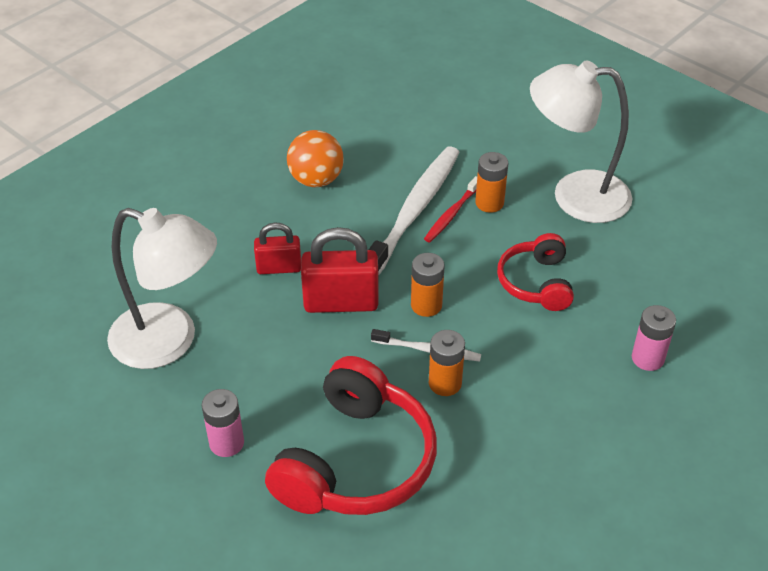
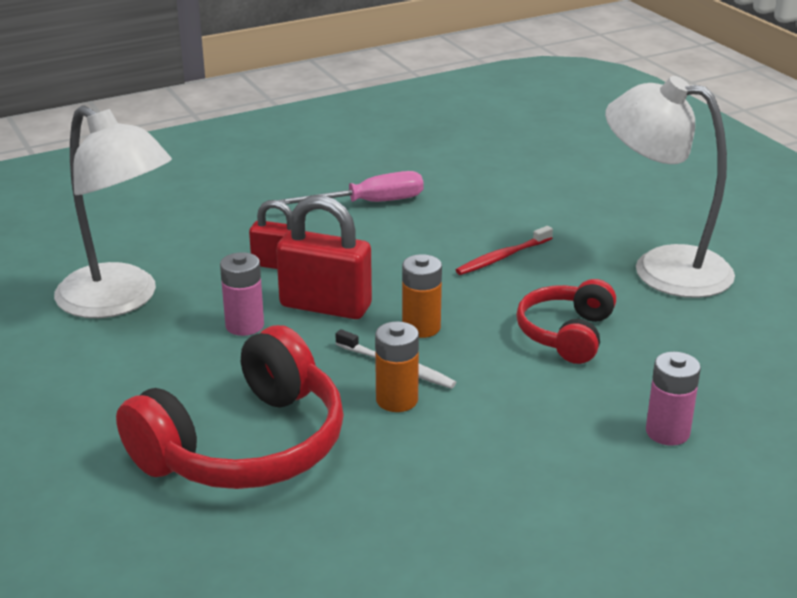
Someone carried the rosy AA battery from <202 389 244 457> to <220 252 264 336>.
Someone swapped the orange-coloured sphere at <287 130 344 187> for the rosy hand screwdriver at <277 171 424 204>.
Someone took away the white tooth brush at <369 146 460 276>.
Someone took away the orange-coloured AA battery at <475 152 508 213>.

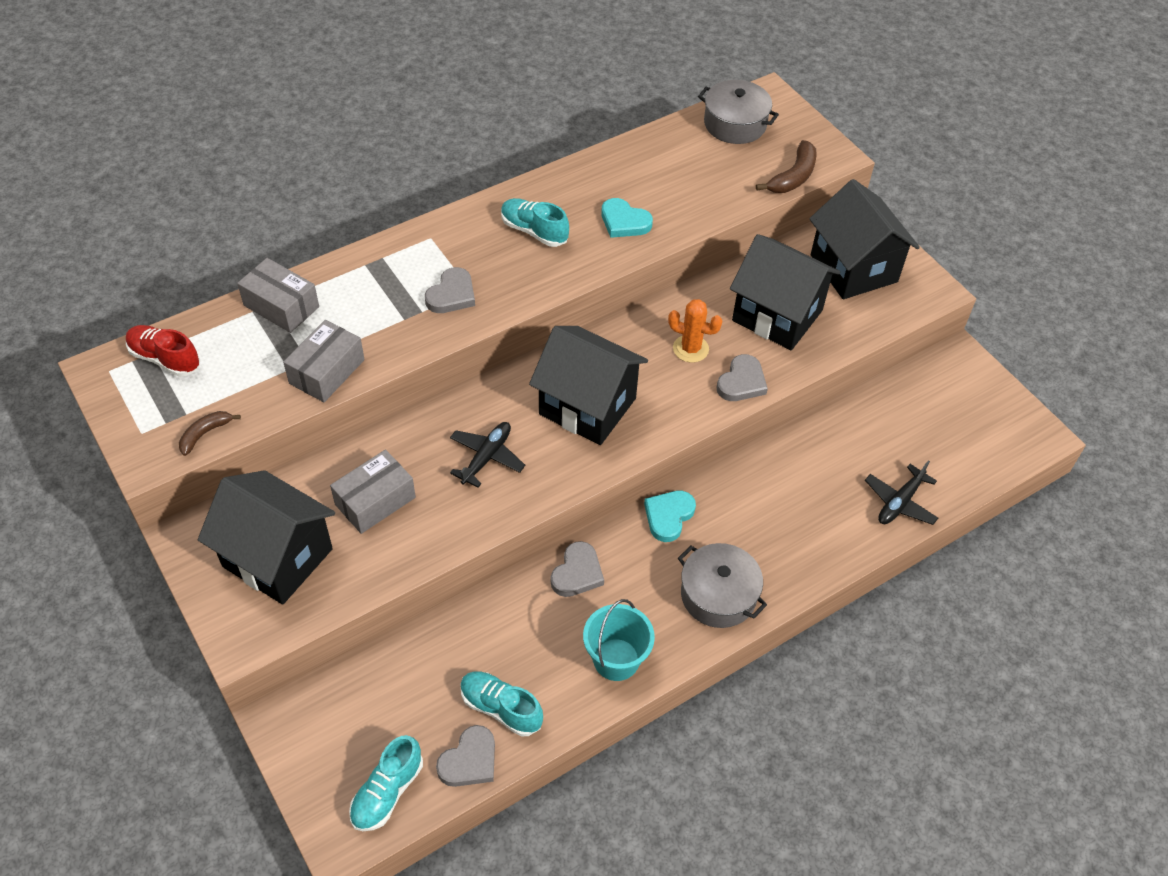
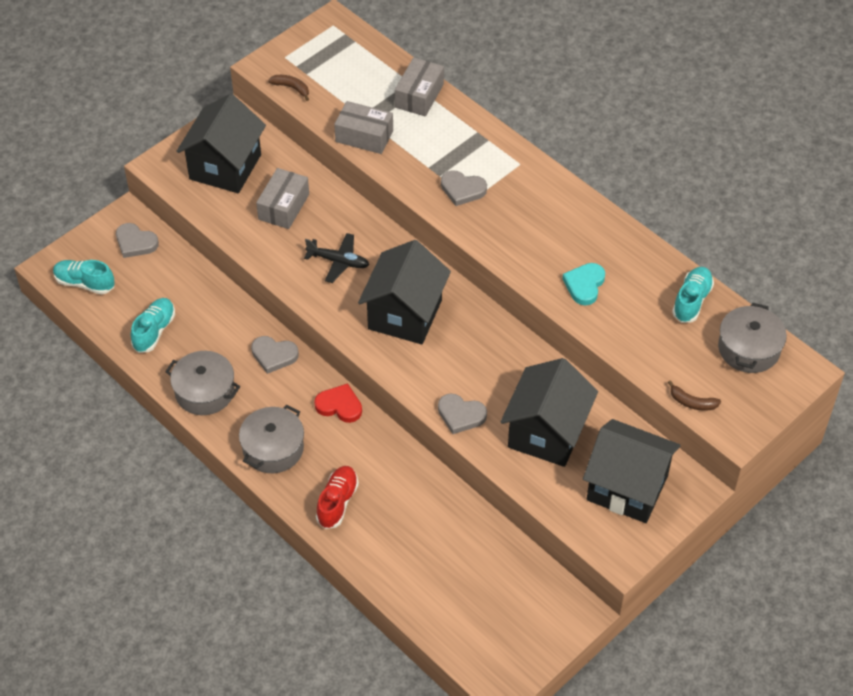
Someone carried the gray love heart from <436 725 495 787> to <116 223 159 258>.
Someone swapped the teal pail at <583 599 655 681> for the gray stockpot at <165 351 240 415>.
Someone rotated the gray parcel at <330 450 416 534> by 75 degrees clockwise.
Someone repainted the teal love heart at <644 490 696 542>, which became the scarlet love heart at <314 383 362 423>.
Someone carried the scarlet shoe from <126 325 200 377> to <316 466 359 529>.
Someone rotated the jet-black house at <809 179 920 299> by 60 degrees clockwise.
Someone scaled the russet banana at <756 140 817 193> by 0.65.
Someone carried the teal shoe from <501 198 569 247> to <672 267 714 323>.
Someone took away the orange-coloured saguaro cactus at <668 299 722 363>.
Someone took away the jet-black toy plane at <865 460 938 525>.

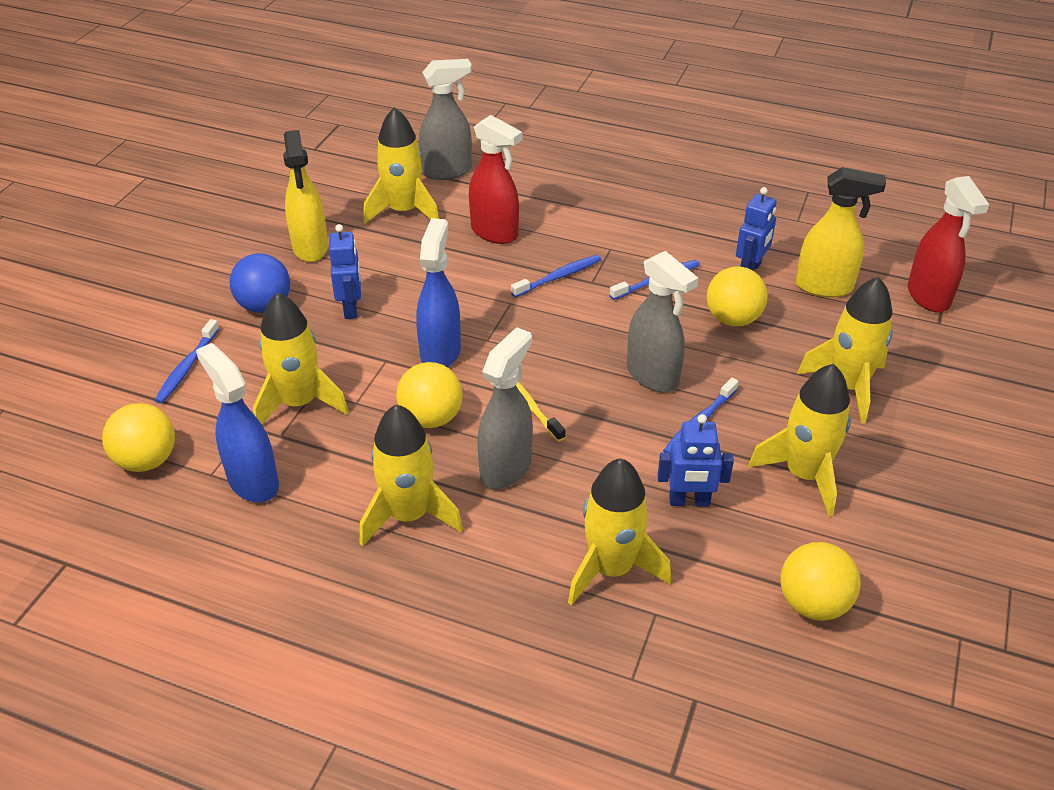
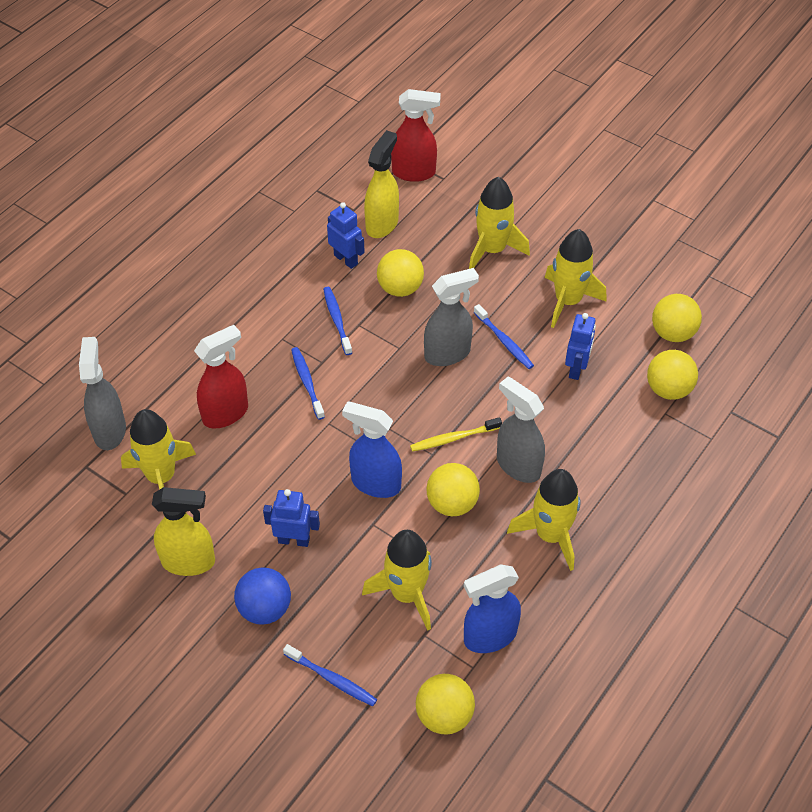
Someone put down the golden sphere at <647 350 698 400>.
Someone took away the golden rocket at <568 458 671 606>.

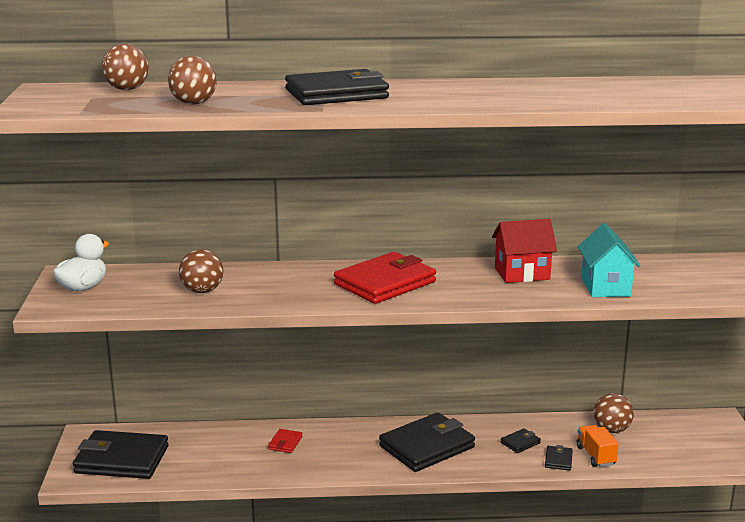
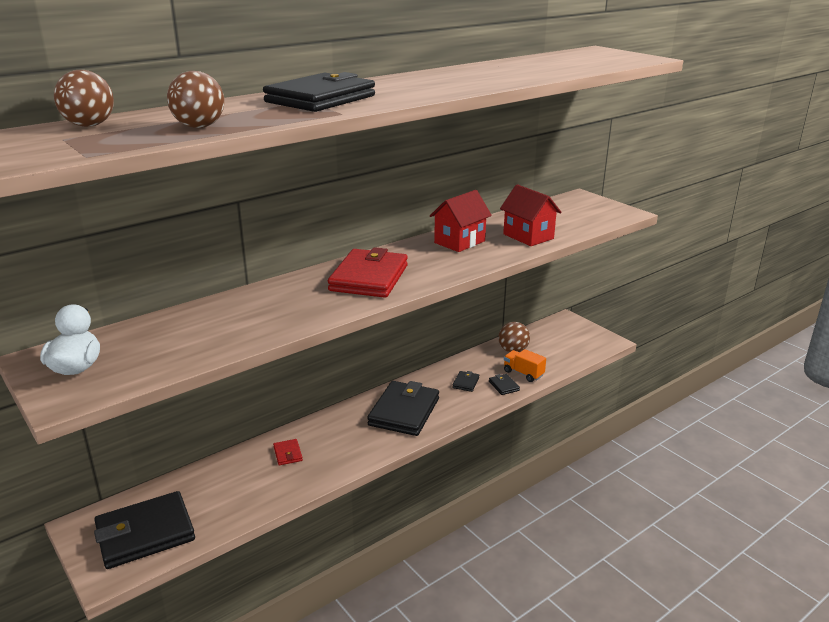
Someone repainted the teal house at <578 223 641 297>, which became the scarlet house at <500 184 562 246>.
Someone took away the russet sphere at <179 249 224 293>.

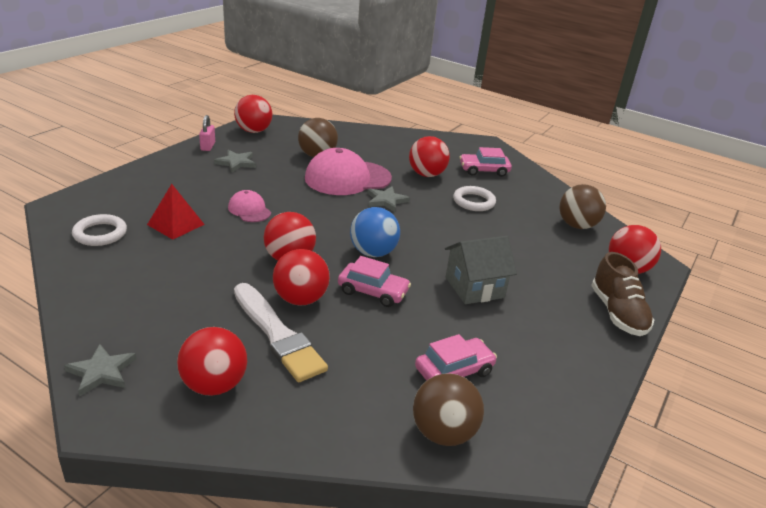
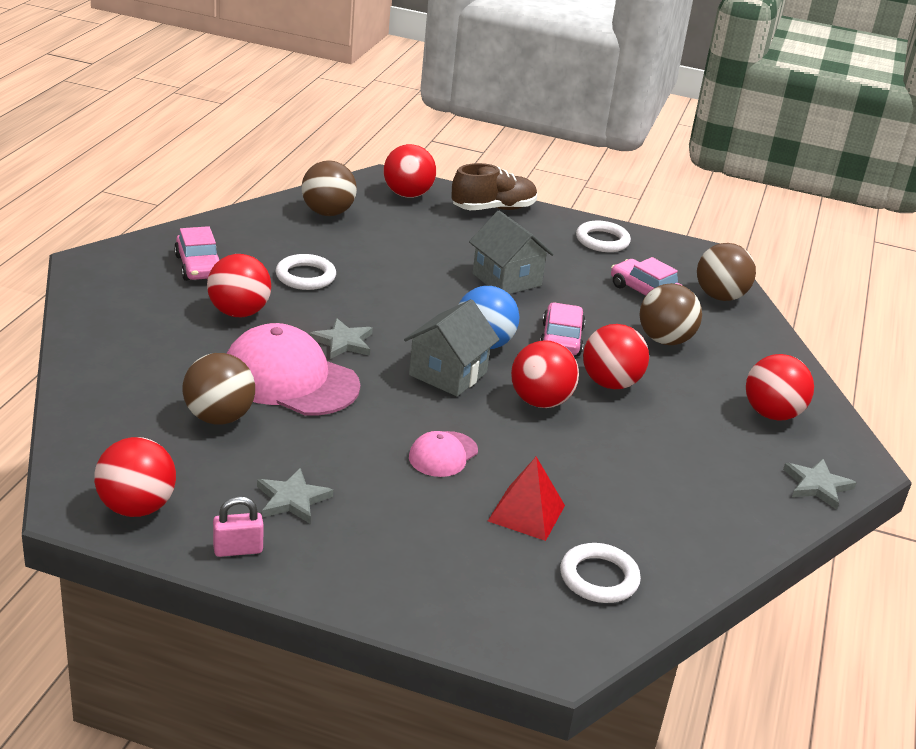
Someone rotated the rosy peaked cap at <305 148 392 195> by 150 degrees clockwise.
Someone put down the gray house at <404 299 500 396>.
Someone put down the white hoop at <576 221 631 252>.
Someone put down the russet sphere at <640 283 702 345>.
Someone took away the white paint brush at <234 283 328 382>.

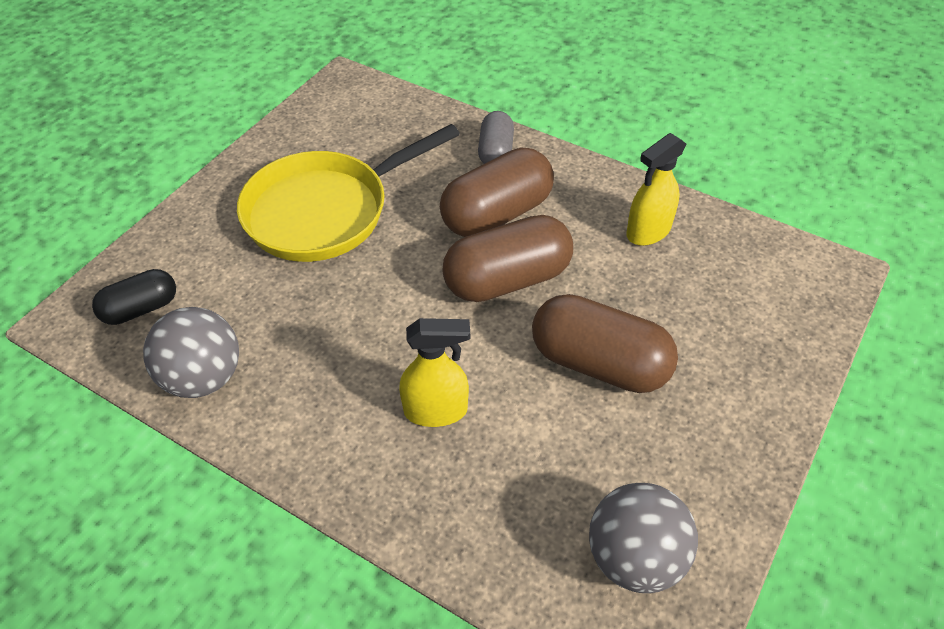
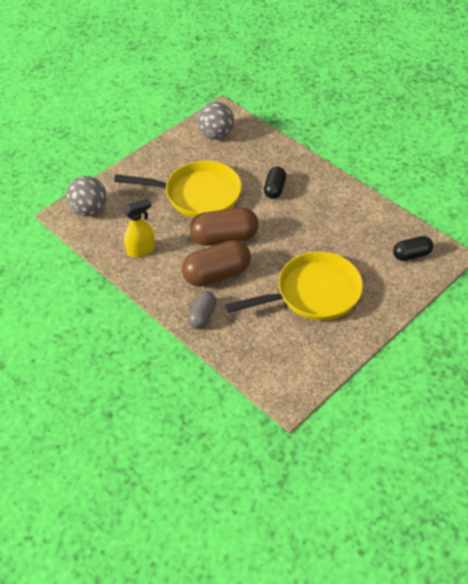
Someone carried the gray sphere from <143 307 239 398> to <66 176 107 216>.
Someone swapped the russet pill shape at <532 294 678 393> for the golden frying pan at <114 161 242 218>.
Someone swapped the golden spray bottle at <399 318 470 427> for the jet-black pill shape at <264 167 286 199>.

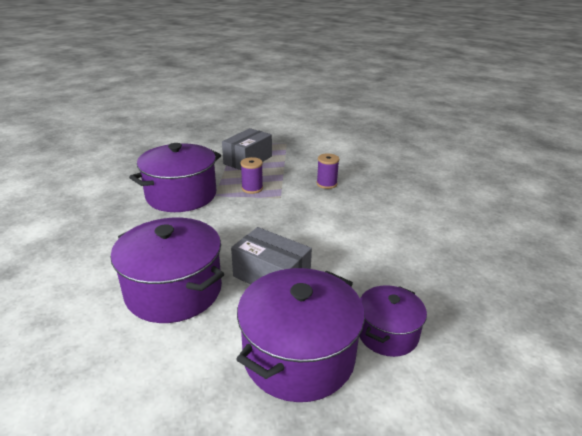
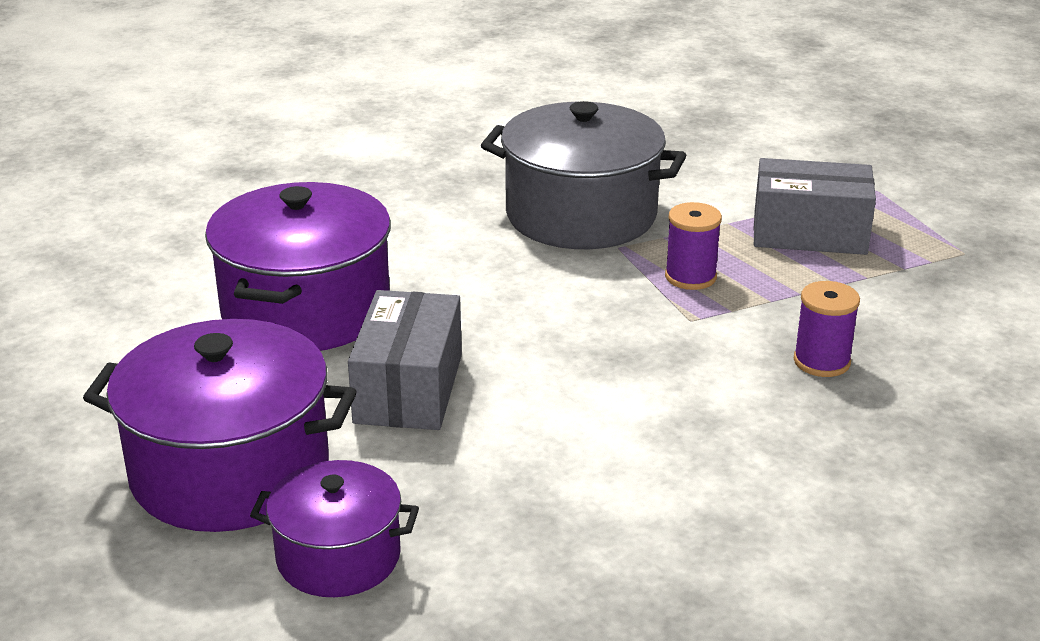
Someone repainted the royal purple stockpot at <129 143 221 212>, which became the gray stockpot at <481 101 686 249>.

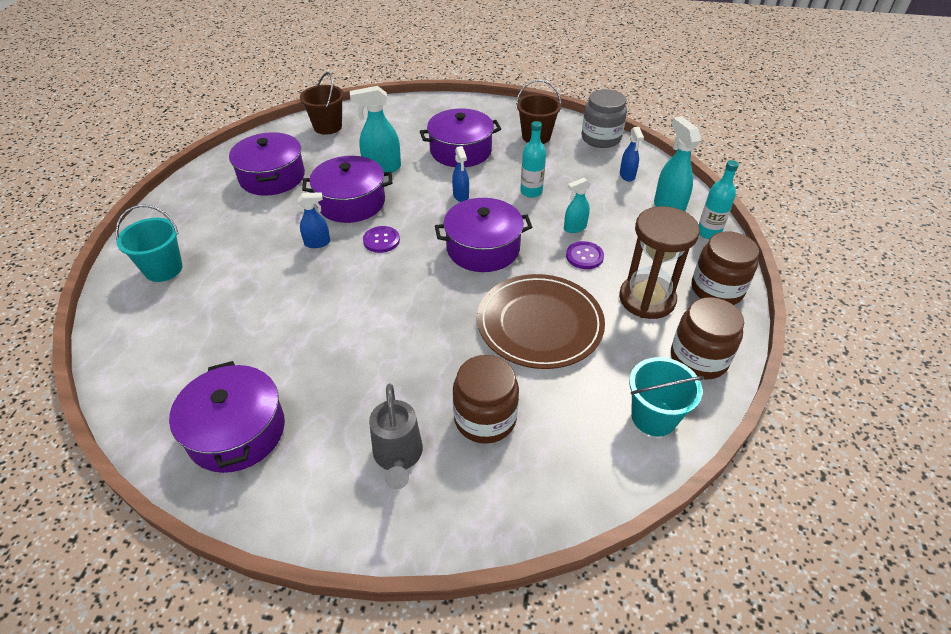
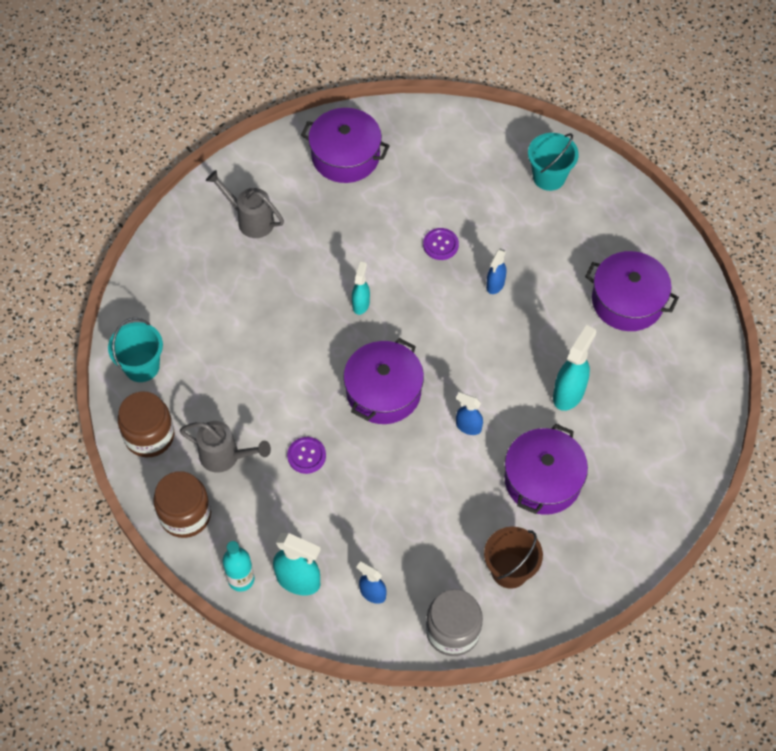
Someone swapped the russet sand timer at <619 206 700 319> for the gray watering can at <180 421 271 473>.
Someone carried the teal spray bottle from <564 178 591 233> to <352 262 370 315>.
Someone carried the royal purple button from <363 226 400 253> to <423 228 459 260>.
Someone took away the russet pail at <300 72 344 135>.
Someone took away the royal purple stockpot at <302 156 392 223>.
Someone took away the russet jam jar at <453 355 519 444>.
Someone took away the russet plate at <477 274 605 369>.
Someone took away the teal flask at <520 121 546 198>.

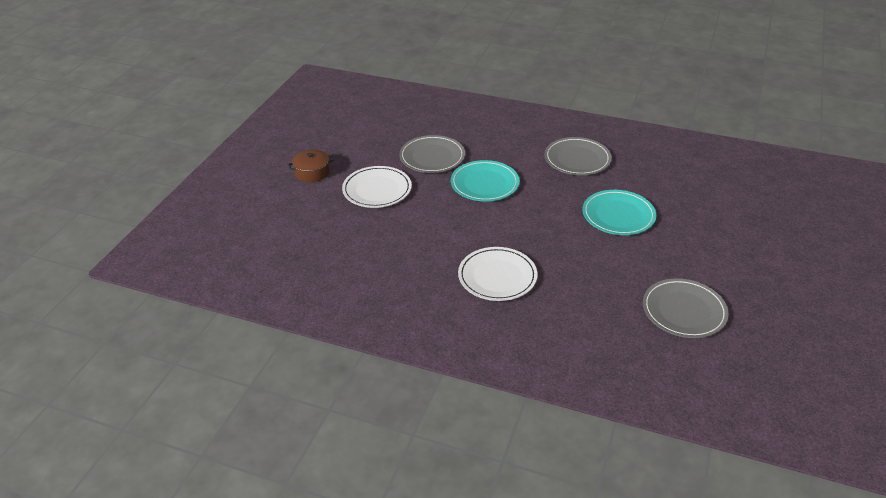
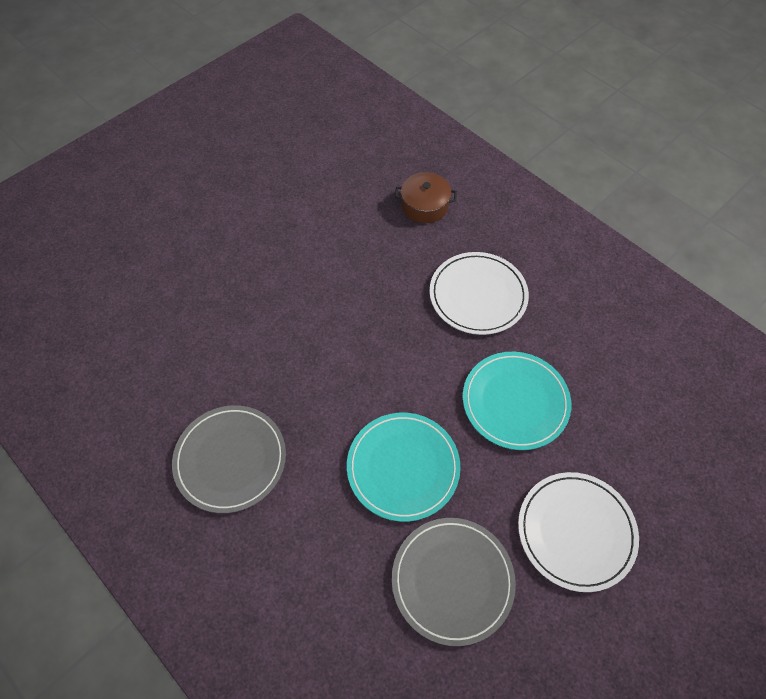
Someone carried the russet stockpot from <288 149 334 182> to <395 173 457 223>.
Someone carried the teal plate from <582 190 656 235> to <463 352 571 450>.
Someone took away the gray plate at <643 278 729 338>.

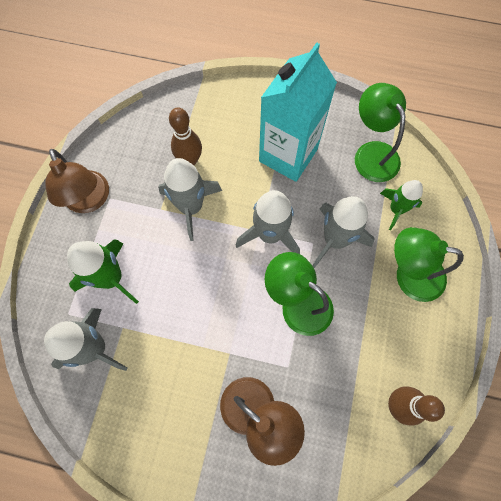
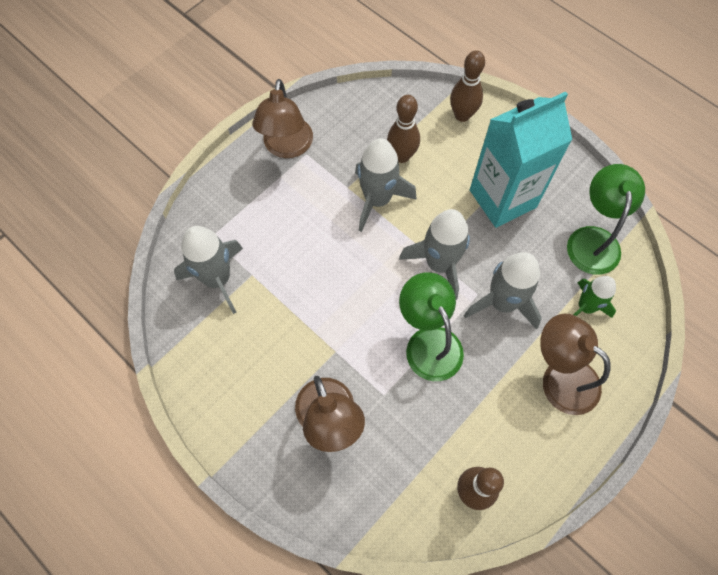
Someone put down the russet bowling pin at <450 50 485 122>.
Someone repainted the green lamp at <394 227 464 302>, which became the russet lamp at <540 314 611 415>.
Someone took away the green rocket at <67 239 139 304>.

